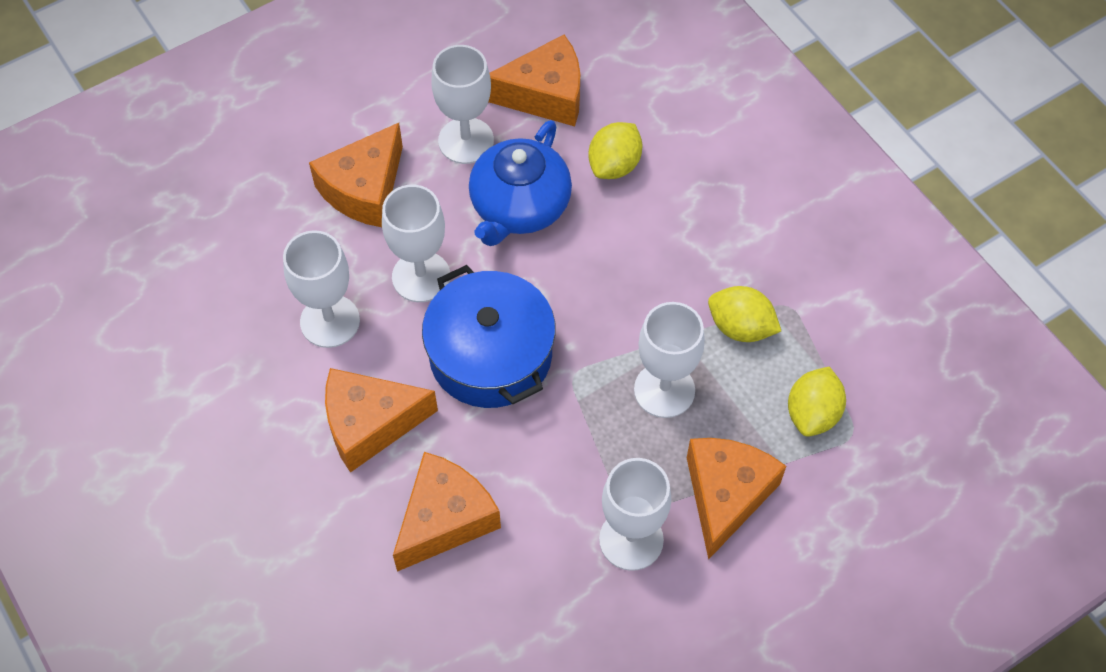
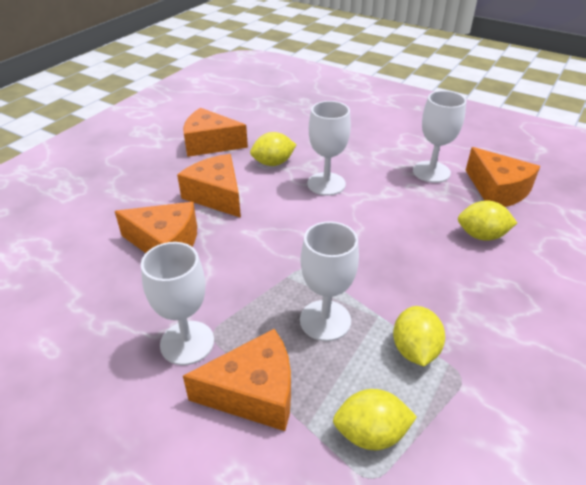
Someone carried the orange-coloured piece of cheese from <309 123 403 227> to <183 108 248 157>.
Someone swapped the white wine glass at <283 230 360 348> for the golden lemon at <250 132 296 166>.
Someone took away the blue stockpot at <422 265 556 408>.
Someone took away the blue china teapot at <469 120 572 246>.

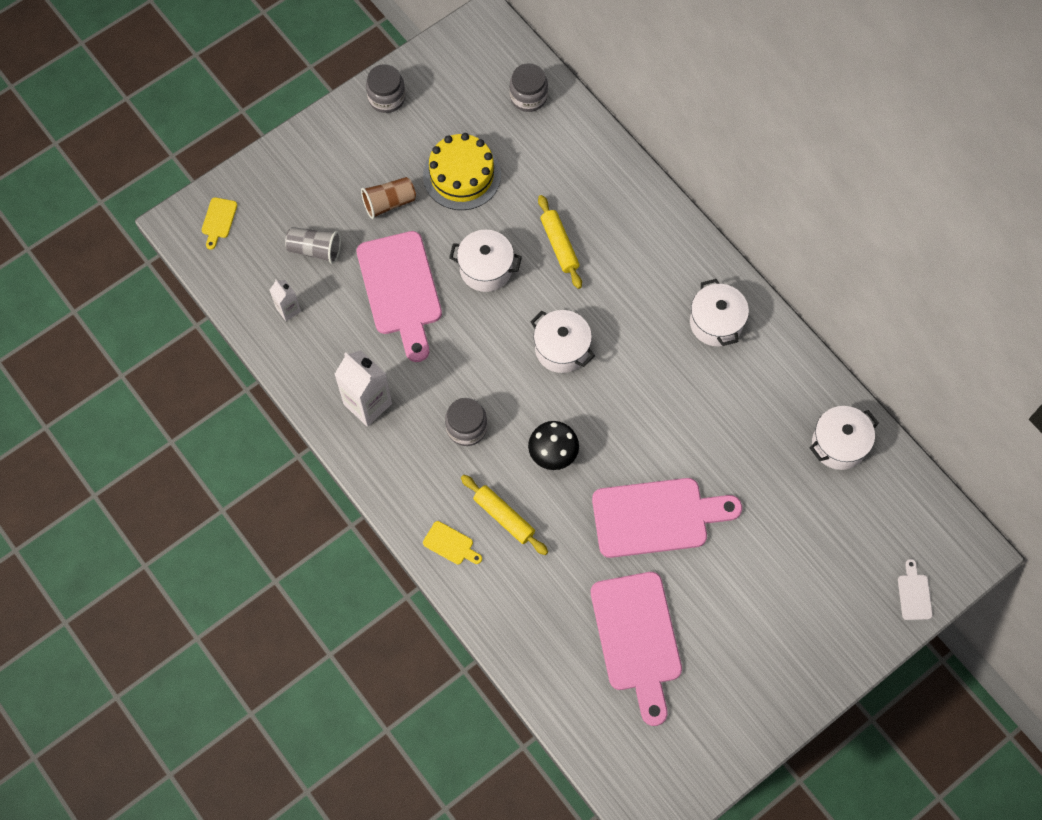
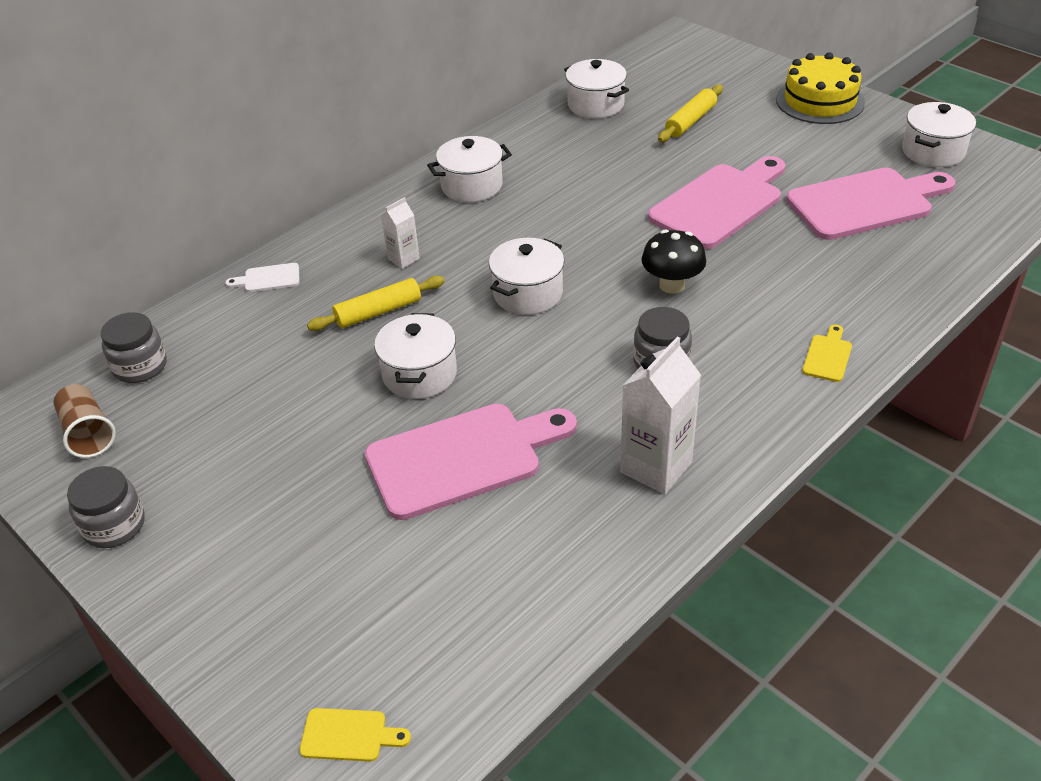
Someone carried the russet tumbler from <361 177 416 219> to <54 384 116 458>.
Someone carried the white cutting board from <898 559 933 620> to <225 263 300 292>.
Someone carried the white juice carton from <270 280 301 321> to <381 197 420 269>.
Someone rotated the rosy cutting board at <592 478 742 558> by 60 degrees clockwise.
Someone carried the golden dough roller from <461 475 548 555> to <658 84 723 142>.
Someone carried the golden gateau from <423 133 501 210> to <776 52 865 124>.
Someone put down the white stockpot at <902 102 976 167>.
Someone took away the gray tumbler at <285 227 341 264>.

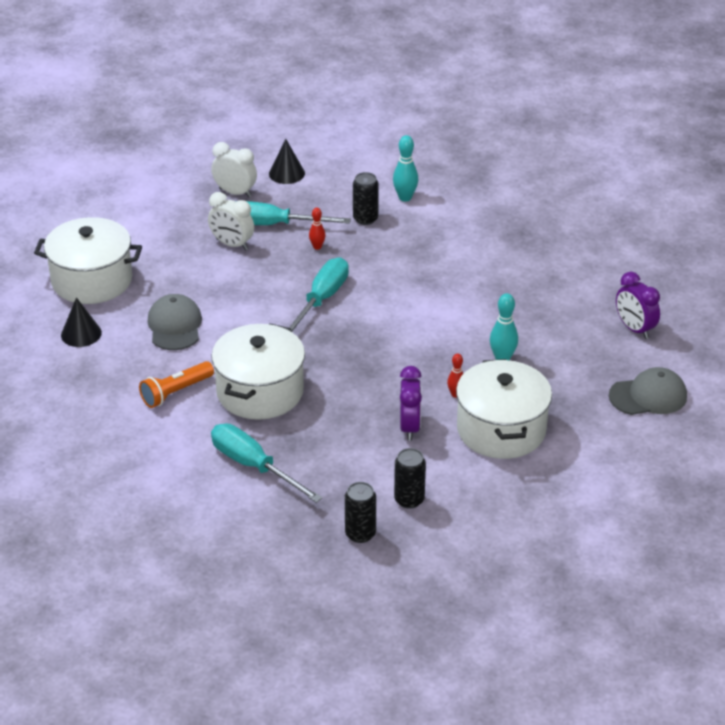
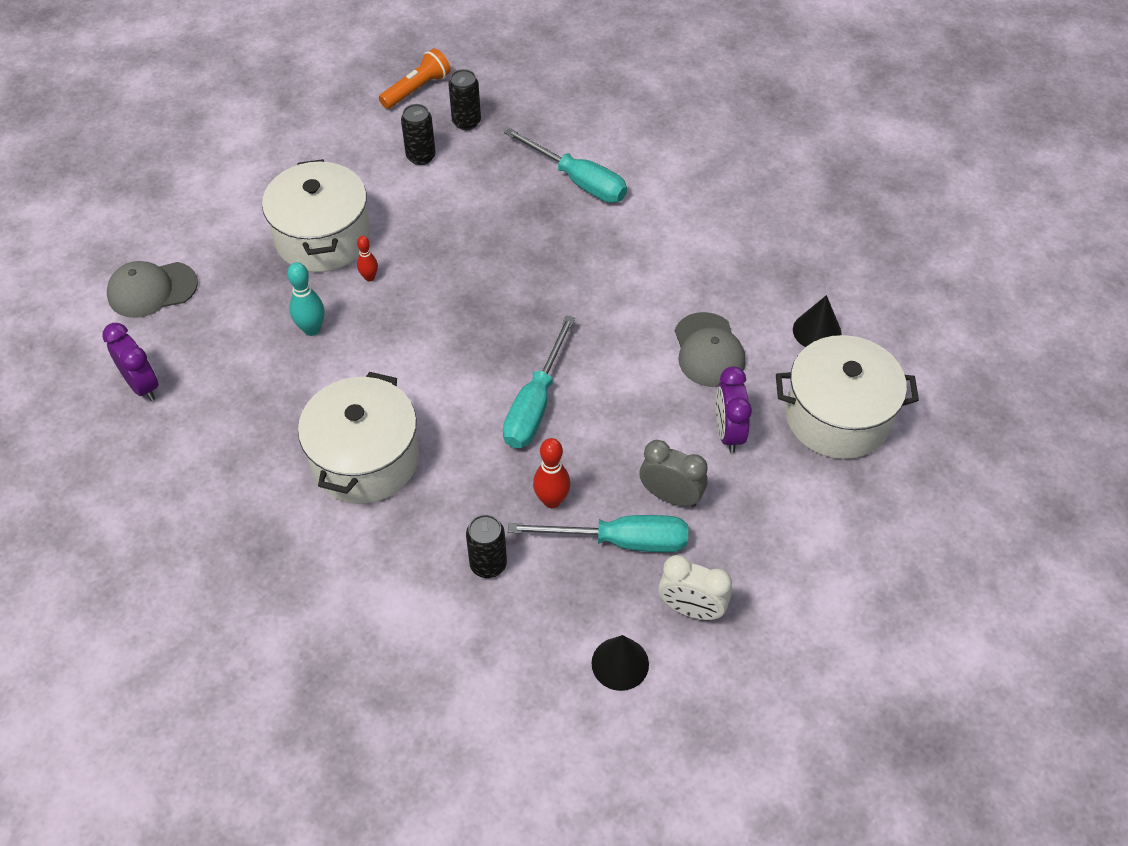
Someone carried the white stockpot from <211 323 305 420> to <298 372 419 504>.
Someone carried the orange-coloured flashlight from <139 361 214 408> to <379 48 451 109>.
Someone scaled the scarlet bowling pin at <309 208 325 250> by 1.59.
Someone repainted the white bedside clock at <208 192 254 250>, which became the gray bedside clock at <640 440 708 507>.
Someone carried the royal purple bedside clock from <400 366 422 441> to <716 366 752 453>.
Someone took away the teal bowling pin at <393 135 418 202>.

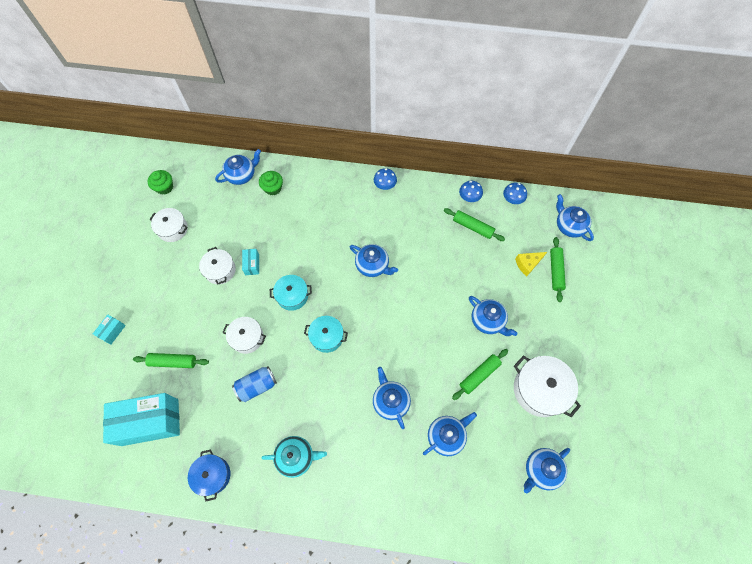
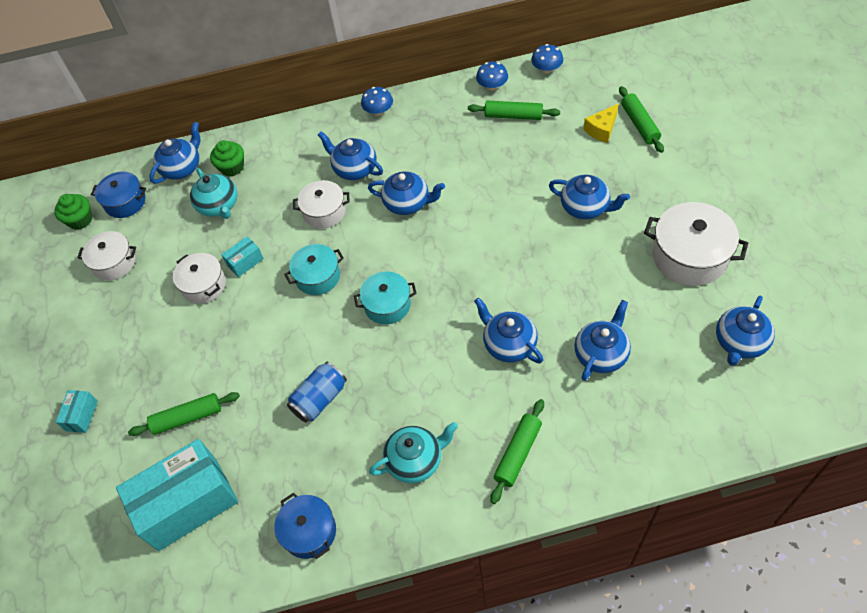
Someone put down the blue stockpot at <91 172 146 218>.
Someone put down the teal china teapot at <190 168 237 219>.
Someone rotated the teal parcel at <242 249 259 275> by 75 degrees clockwise.
Someone carried the white stockpot from <222 317 266 354> to <293 180 350 229>.
Someone carried the blue china teapot from <556 194 594 241> to <318 131 383 180>.
Someone carried the green dough roller from <452 349 508 400> to <490 399 544 504>.

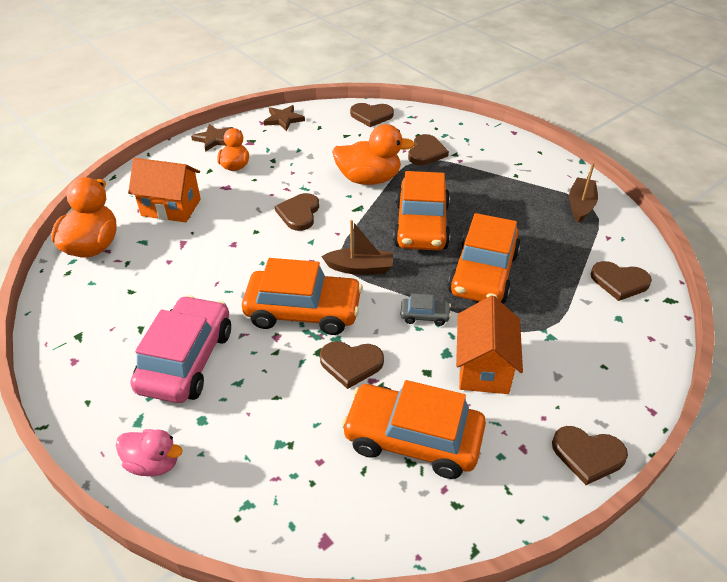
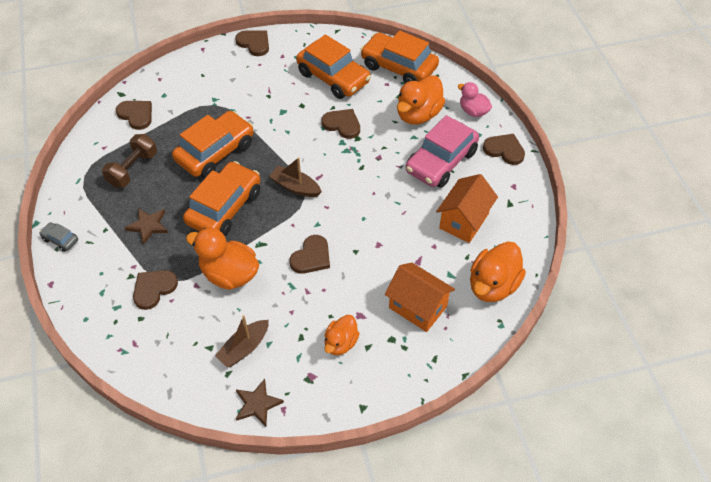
Someone carried the gray automobile from <401 293 451 326> to <39 222 78 252>.
Someone put down the russet dumbbell at <102 134 157 188>.
Someone carried the russet star from <191 124 233 152> to <125 208 168 244>.
Someone carried the russet sailboat from <569 163 598 223> to <215 315 269 368>.
Someone carried the orange-coloured automobile from <242 258 363 335> to <360 30 439 83>.
Someone put down the orange-coloured rubber duck at <397 75 445 125>.
Someone carried the orange-coloured house from <456 295 523 394> to <436 174 498 243>.
Someone carried the russet love heart from <350 103 394 127> to <483 134 525 165>.

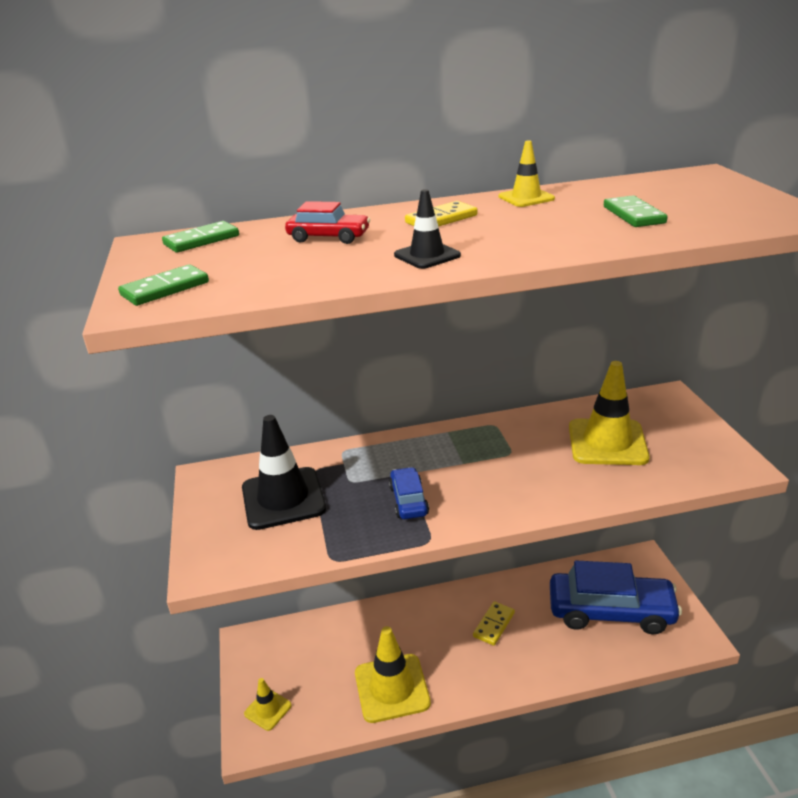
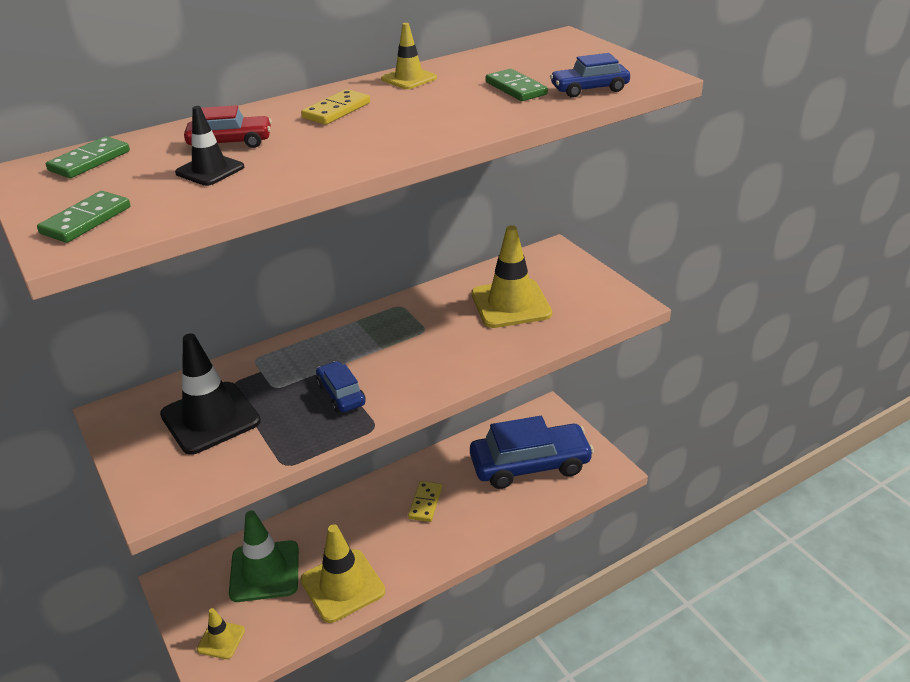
Someone carried the jet-black safety cone from <394 189 461 269> to <175 106 244 186>.
Someone put down the green safety cone at <229 511 299 602>.
Someone put down the blue automobile at <550 53 630 98>.

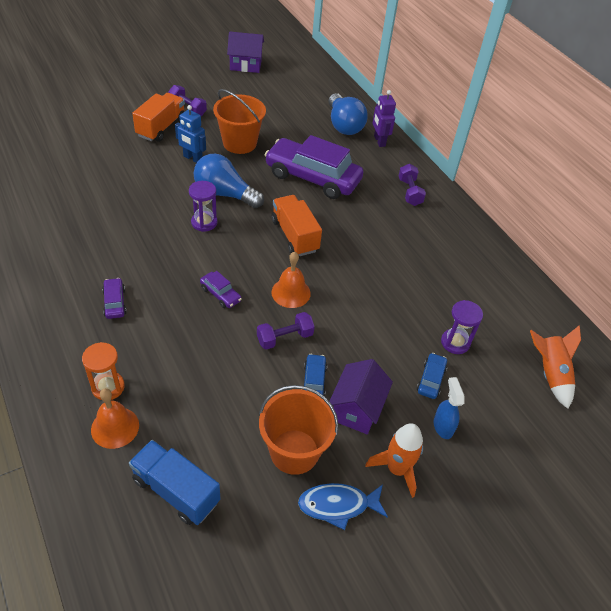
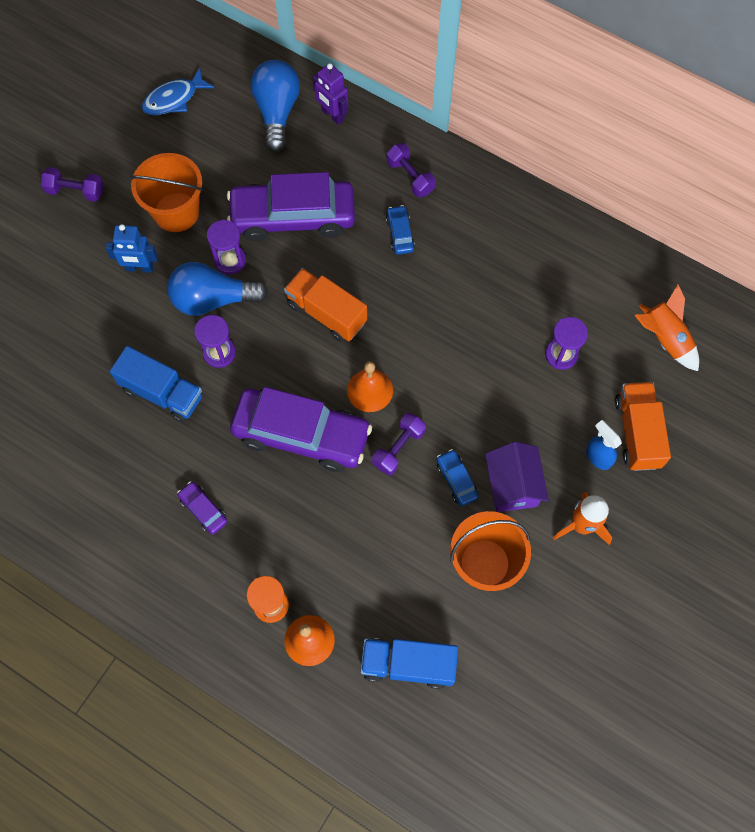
Someone put down the blue lorry at <110 346 203 422>.
Someone carried the blue toy fish from <298 483 388 530> to <142 67 214 115>.
Someone put down the royal purple sand timer at <207 220 246 275>.
Someone scaled the royal purple automobile at <200 271 242 308> by 2.41.
Someone rotated the blue bulb at <328 93 368 135> by 135 degrees counterclockwise.
Someone carried the blue automobile from <417 353 447 399> to <386 205 415 255>.
Someone carried the orange-coloured lorry from <132 93 185 142> to <615 382 671 471>.
Someone took away the royal purple house at <227 31 264 73>.

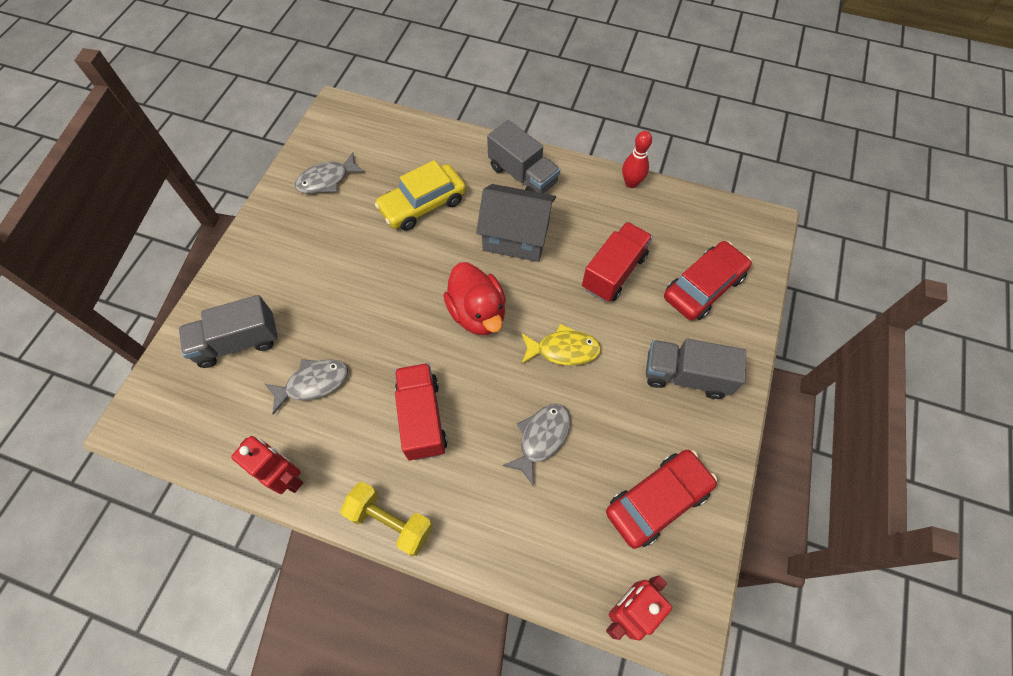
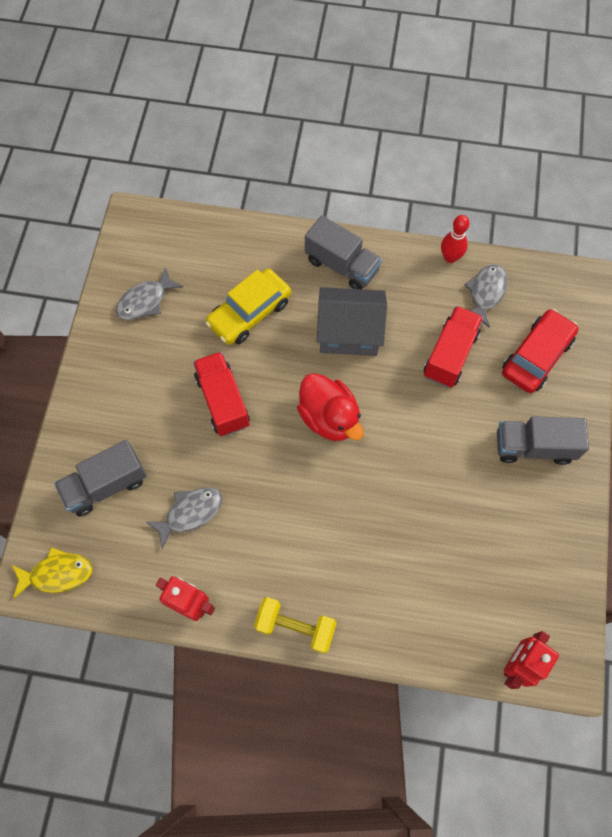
Someone carried the golden toy fish from <521 324 601 366> to <12 547 93 599>.
Someone carried the scarlet lorry from <395 363 447 460> to <193 352 250 436>.
Someone carried the gray toy fish from <502 404 570 485> to <464 264 508 328>.
Someone took away the scarlet automobile at <606 450 717 549>.

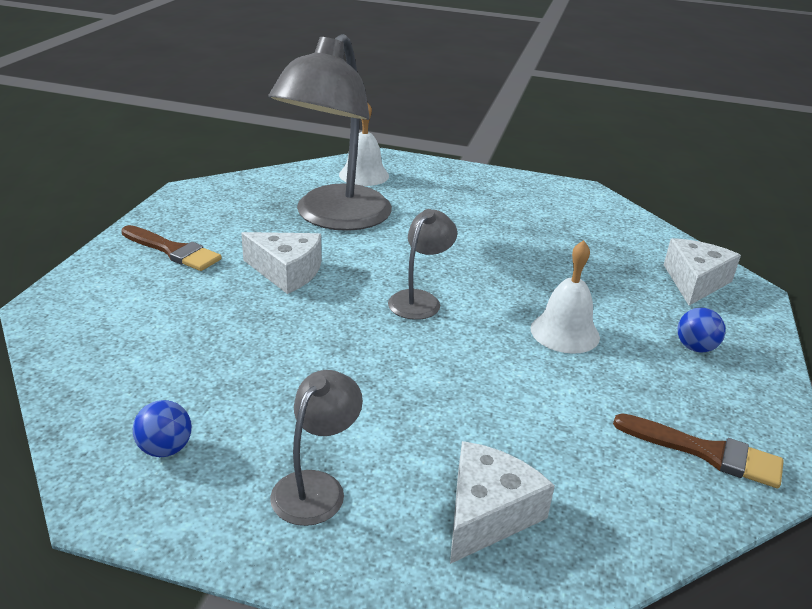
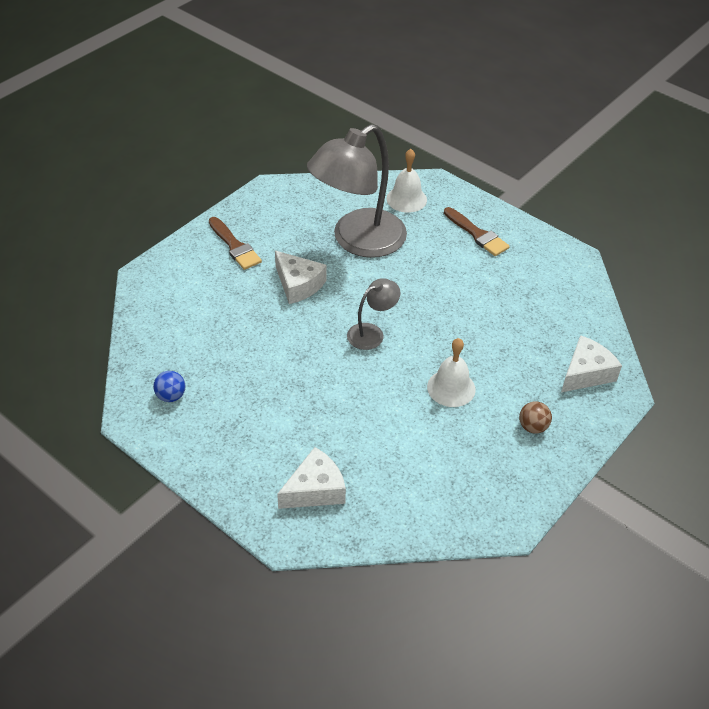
Someone carried the russet paint brush from <613 413 783 489> to <444 207 510 256>.
Someone repainted the blue sphere at <677 308 726 353>, which became the russet sphere at <519 401 552 434>.
Someone took away the gray lamp at <270 370 363 526>.

